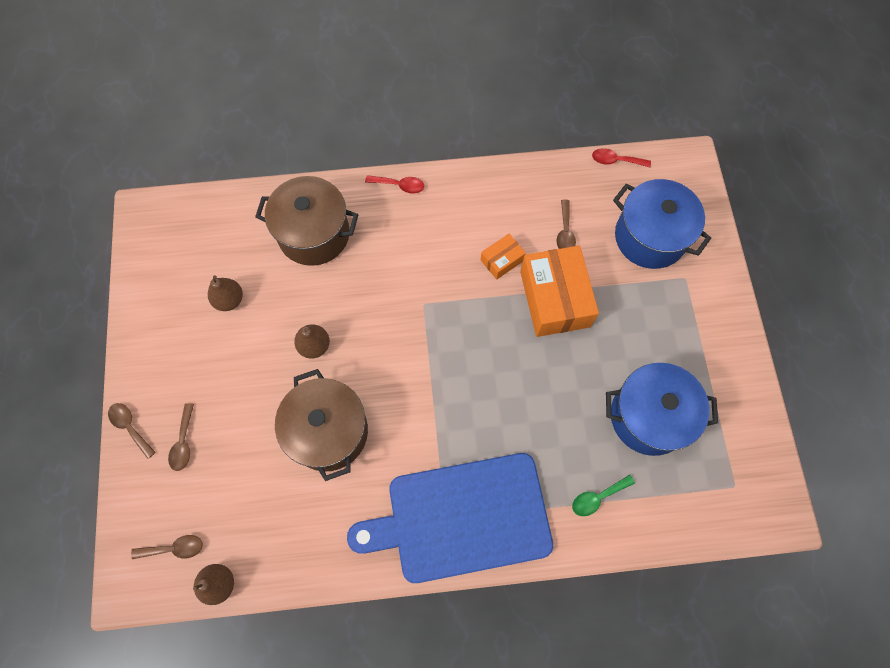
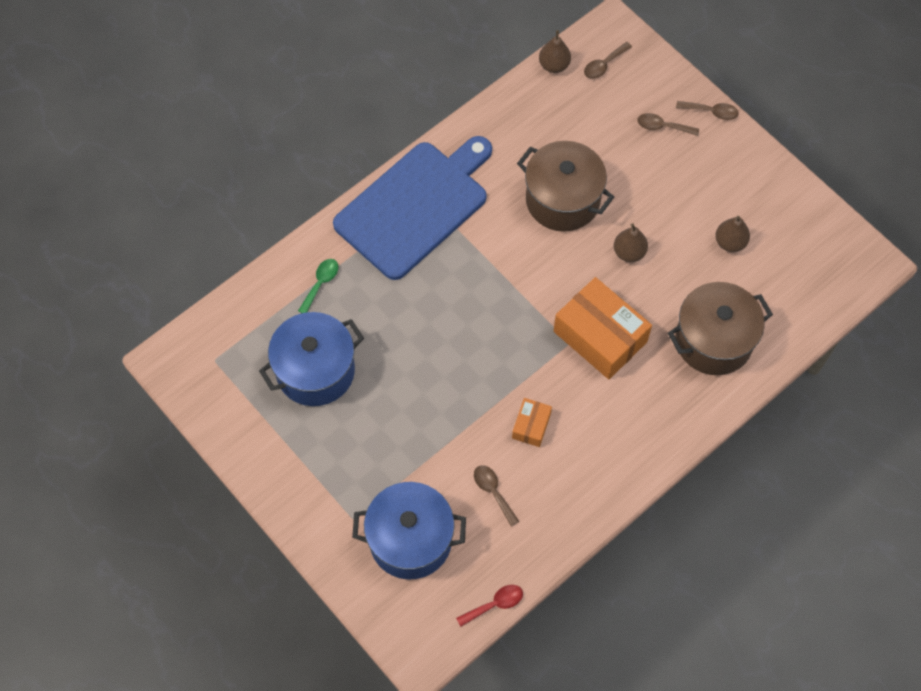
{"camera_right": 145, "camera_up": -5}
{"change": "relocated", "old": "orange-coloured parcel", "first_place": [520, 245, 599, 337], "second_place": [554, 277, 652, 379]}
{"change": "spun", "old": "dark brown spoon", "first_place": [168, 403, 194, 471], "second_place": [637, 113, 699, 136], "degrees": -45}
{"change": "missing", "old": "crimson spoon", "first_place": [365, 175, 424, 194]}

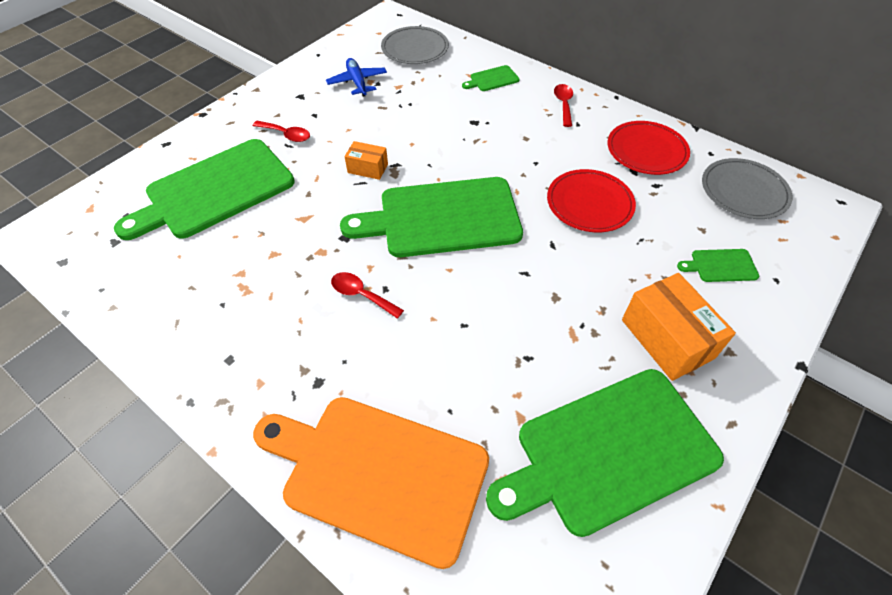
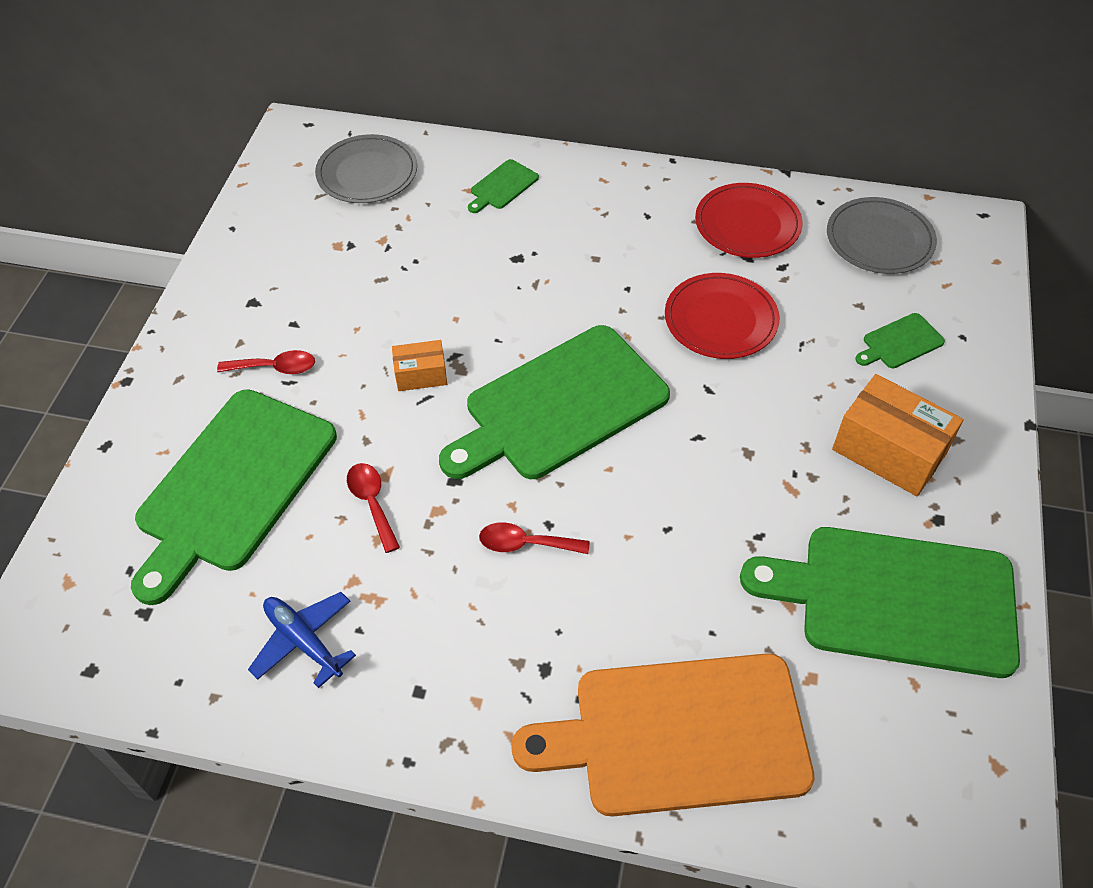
{"camera_right": -25, "camera_up": 0}
{"change": "relocated", "old": "cobalt toy plane", "first_place": [326, 58, 387, 97], "second_place": [248, 592, 356, 688]}
{"change": "relocated", "old": "crimson spoon", "first_place": [554, 84, 573, 127], "second_place": [347, 463, 400, 553]}
{"change": "spun", "old": "leaf-green bread board", "first_place": [486, 369, 724, 537], "second_place": [740, 527, 1020, 678], "degrees": 60}

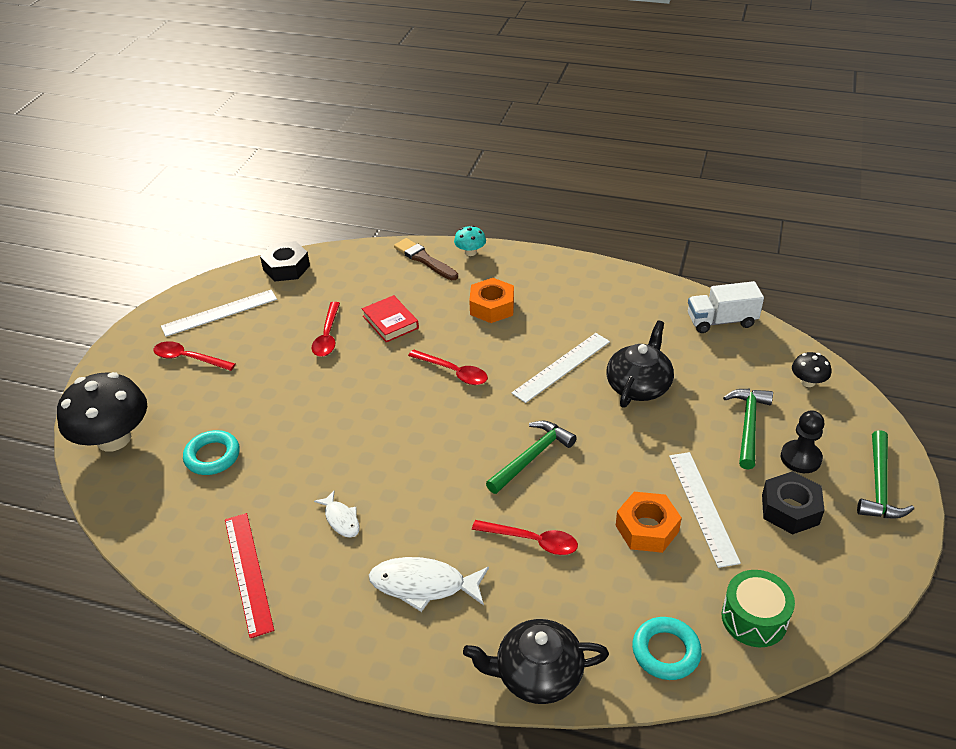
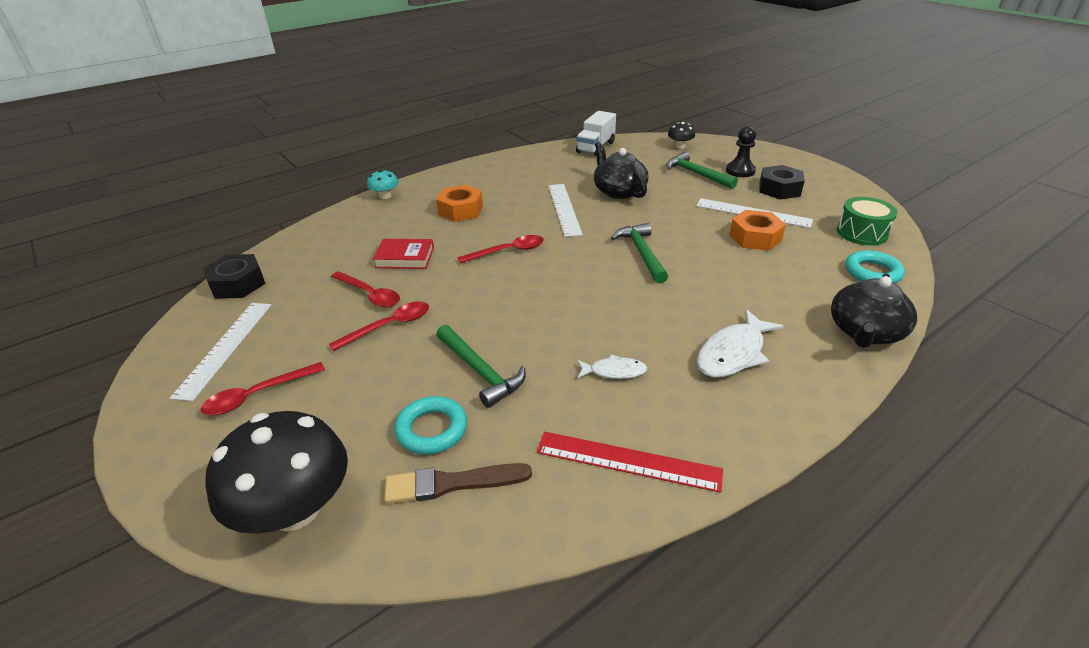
{"camera_right": -55, "camera_up": -5}
{"change": "relocated", "old": "crimson spoon", "first_place": [472, 520, 578, 555], "second_place": [329, 302, 429, 351]}
{"change": "relocated", "old": "dark brown brush", "first_place": [394, 238, 458, 280], "second_place": [384, 463, 532, 504]}
{"change": "relocated", "old": "leaf-green claw hammer", "first_place": [857, 430, 914, 518], "second_place": [436, 325, 526, 408]}

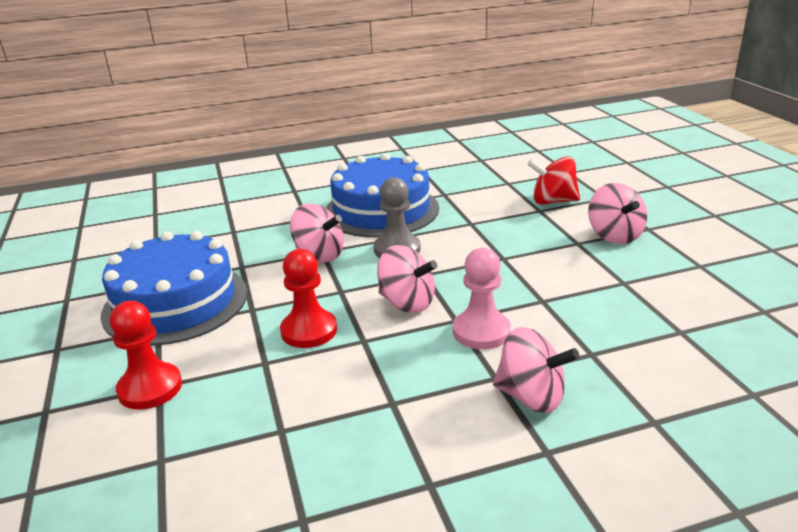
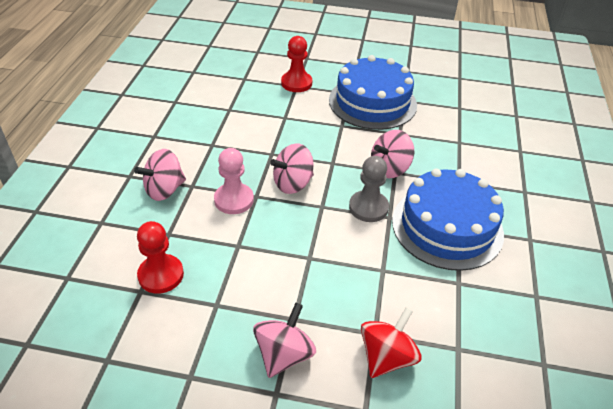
{"camera_right": 115, "camera_up": 15}
{"change": "relocated", "old": "crimson chess pawn", "first_place": [280, 249, 337, 348], "second_place": [137, 221, 184, 294]}
{"change": "spun", "old": "rosy spinning top", "first_place": [588, 183, 647, 244], "second_place": [253, 303, 316, 378], "degrees": 105}

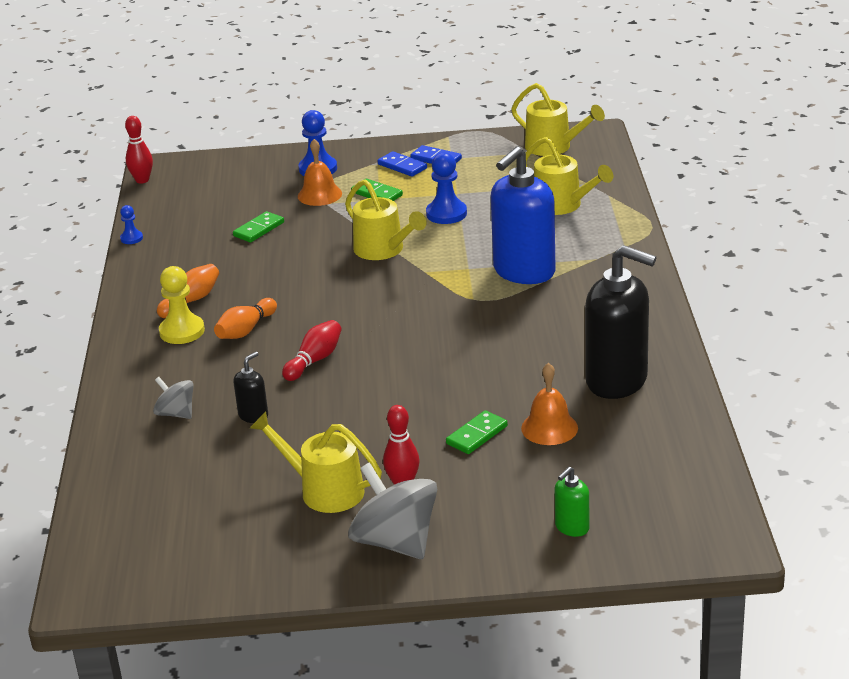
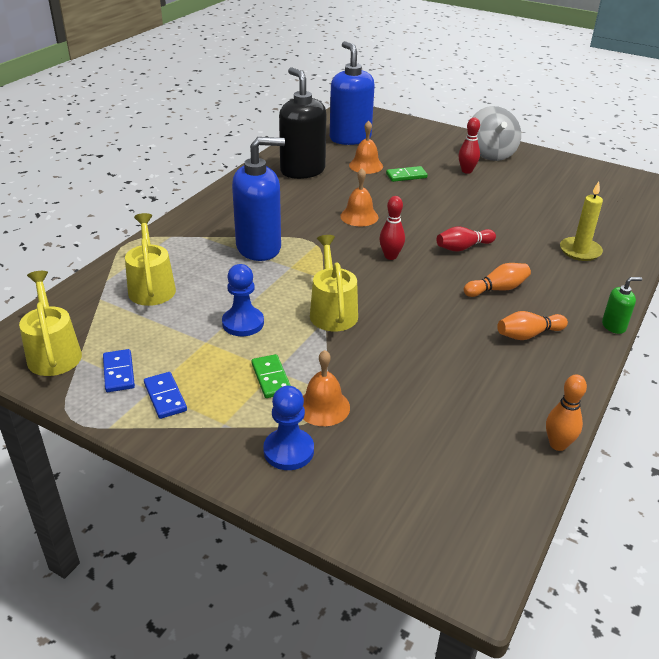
{"camera_right": -150, "camera_up": 5}
{"change": "relocated", "old": "cobalt domino tile", "first_place": [378, 151, 427, 177], "second_place": [103, 349, 135, 392]}
{"change": "appeared", "new": "cobalt soap dispenser", "second_place": [330, 41, 375, 145]}
{"change": "appeared", "new": "orange-coloured bell", "second_place": [340, 168, 378, 227]}
{"change": "relocated", "old": "crimson skittle", "first_place": [125, 116, 153, 184], "second_place": [379, 196, 405, 260]}
{"change": "exchanged", "old": "cobalt chess pawn", "new": "orange-coloured skittle", "first_place": [120, 205, 143, 244], "second_place": [546, 375, 587, 451]}
{"change": "exchanged", "old": "ash-grey spinning top", "new": "golden wax candle", "first_place": [153, 377, 194, 419], "second_place": [560, 182, 603, 261]}
{"change": "relocated", "old": "leaf-green soap dispenser", "first_place": [555, 467, 589, 537], "second_place": [602, 277, 642, 334]}
{"change": "missing", "old": "golden chess pawn", "first_place": [159, 266, 205, 344]}
{"change": "missing", "old": "leaf-green domino tile", "first_place": [233, 211, 284, 243]}
{"change": "missing", "old": "ebony soap dispenser", "first_place": [233, 352, 268, 423]}
{"change": "missing", "old": "golden sprinkling can", "first_place": [250, 411, 382, 513]}

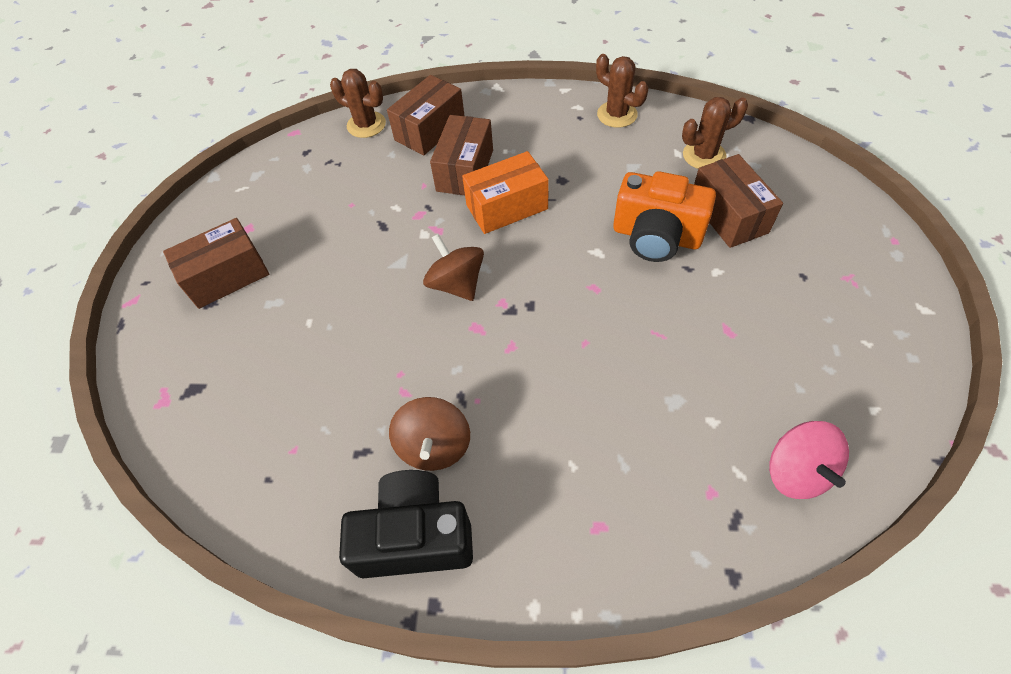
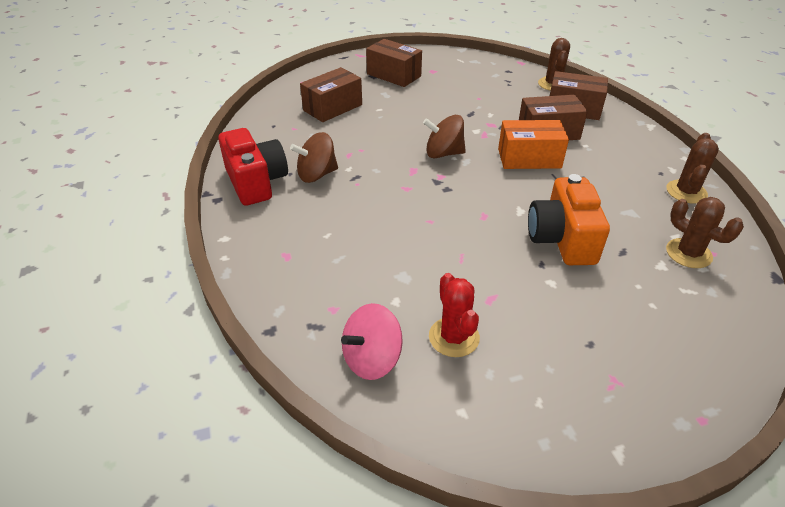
{"camera_right": 65, "camera_up": -15}
{"change": "colour", "old": "ebony photo camera", "new": "crimson photo camera", "first_place": [339, 470, 473, 578], "second_place": [218, 128, 288, 206]}
{"change": "relocated", "old": "dark brown parcel", "first_place": [694, 154, 783, 248], "second_place": [300, 67, 362, 122]}
{"change": "spun", "old": "dark brown spinning top", "first_place": [423, 234, 484, 301], "second_place": [423, 115, 466, 158], "degrees": -120}
{"change": "appeared", "new": "crimson saguaro cactus", "second_place": [429, 273, 480, 357]}
{"change": "spun", "old": "orange-coloured parcel", "first_place": [462, 151, 549, 234], "second_place": [498, 120, 569, 169], "degrees": -45}

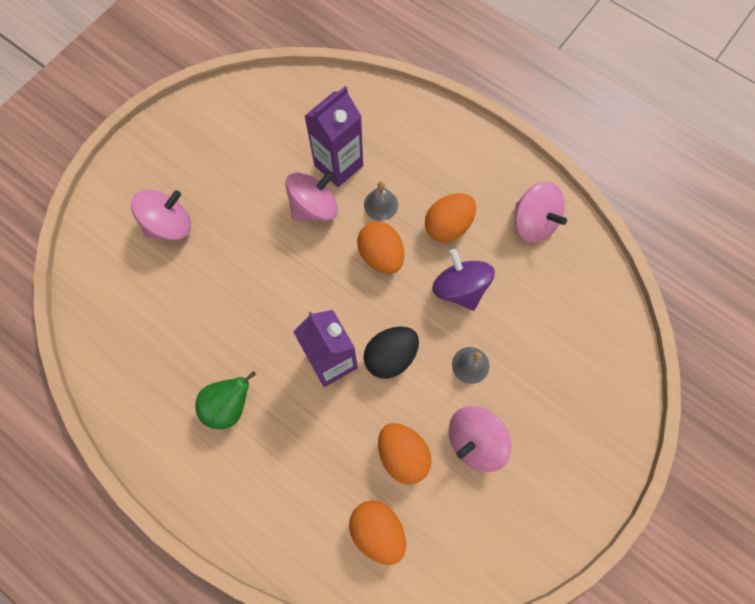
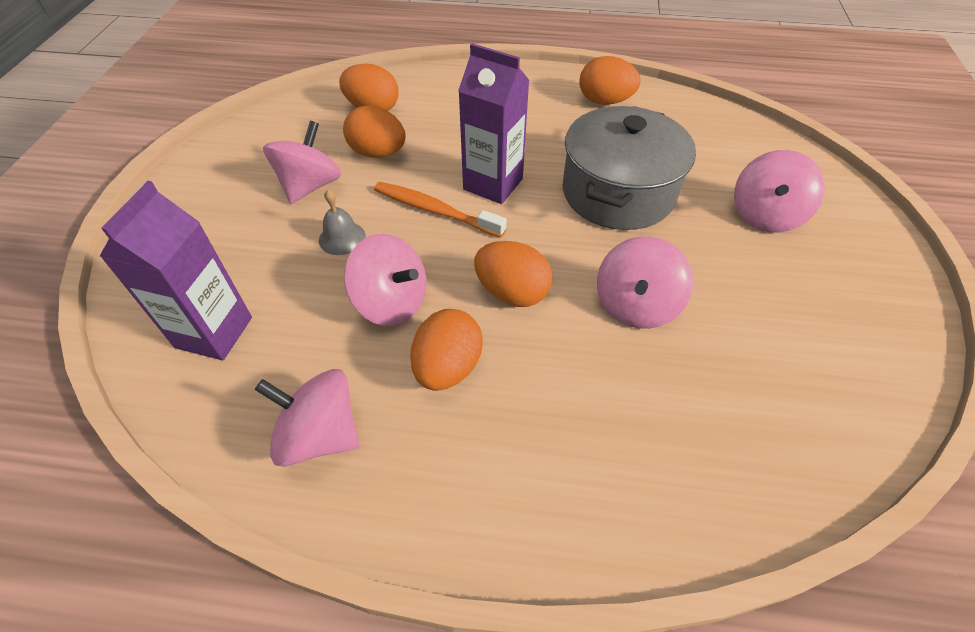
{"camera_right": 150, "camera_up": -20}
{"change": "relocated", "old": "royal purple milk carton", "first_place": [305, 86, 363, 187], "second_place": [100, 181, 252, 360]}
{"change": "colour", "old": "royal purple spinning top", "new": "rosy spinning top", "first_place": [432, 249, 495, 310], "second_place": [344, 234, 426, 326]}
{"change": "exchanged", "old": "ebony egg shape", "new": "orange-coloured toothbrush", "first_place": [363, 327, 419, 379], "second_place": [374, 182, 507, 237]}
{"change": "appeared", "new": "ash-grey pot", "second_place": [562, 106, 696, 230]}
{"change": "appeared", "new": "orange-coloured egg shape", "second_place": [579, 56, 640, 105]}
{"change": "missing", "old": "leaf-green pear fruit", "first_place": [195, 371, 256, 429]}
{"change": "missing", "old": "ash-grey bell", "first_place": [364, 181, 398, 221]}

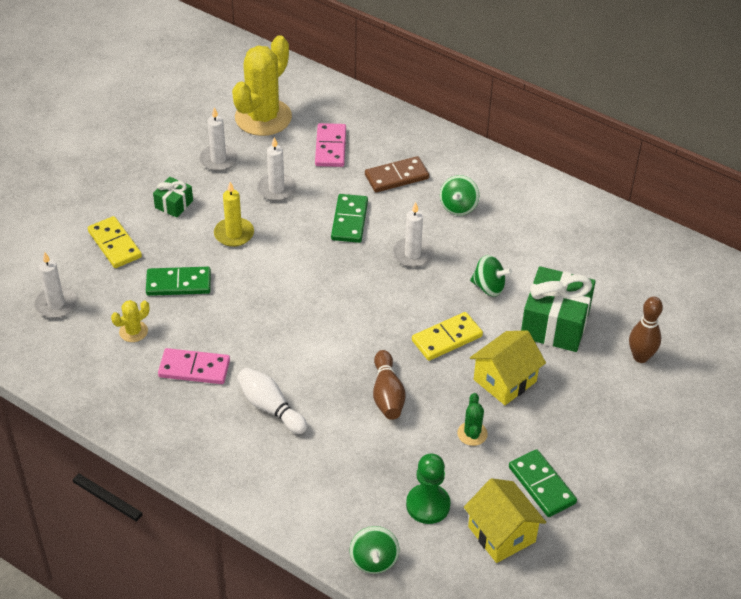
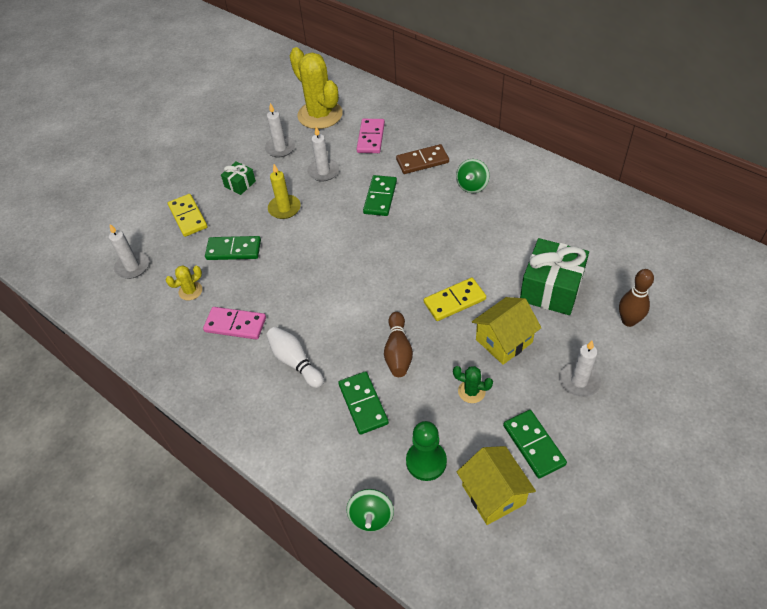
{"camera_right": 10, "camera_up": 5}
{"change": "spun", "old": "golden saguaro cactus", "first_place": [232, 35, 292, 136], "second_place": [289, 47, 343, 129], "degrees": -75}
{"change": "appeared", "new": "leaf-green domino tile", "second_place": [338, 371, 389, 435]}
{"change": "spun", "old": "leaf-green saguaro cactus", "first_place": [457, 393, 488, 446], "second_place": [453, 366, 493, 403], "degrees": -75}
{"change": "relocated", "old": "snow-white wax candle", "first_place": [393, 202, 433, 267], "second_place": [559, 341, 601, 397]}
{"change": "missing", "old": "leaf-green spinning top", "first_place": [470, 255, 512, 297]}

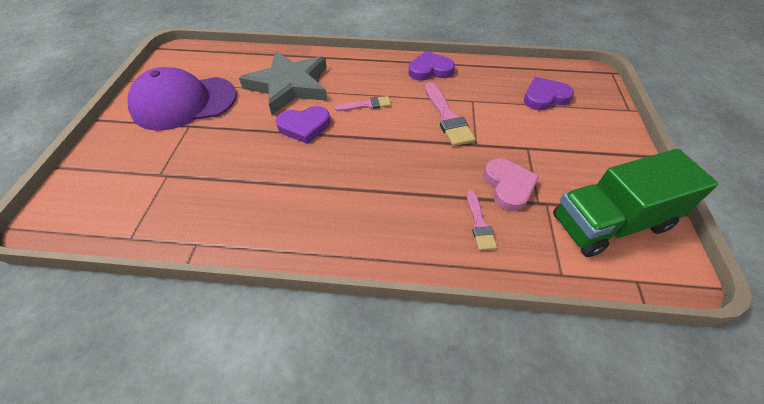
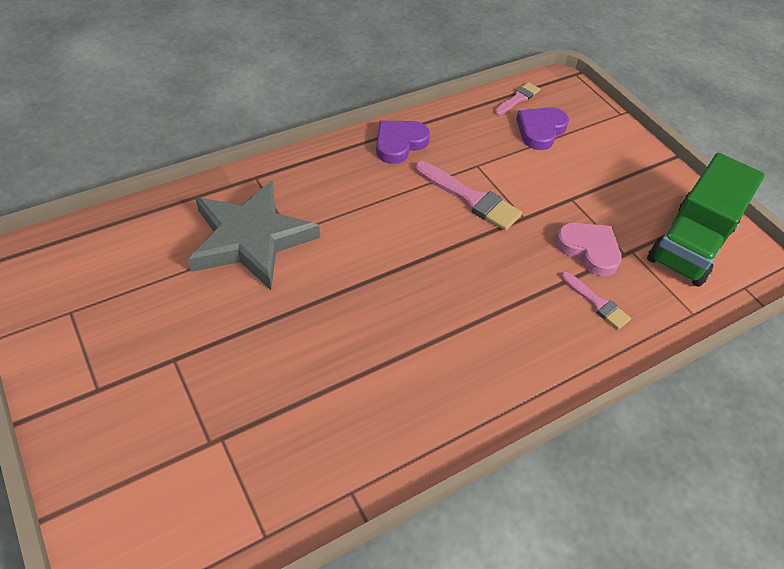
{"camera_right": -40, "camera_up": 0}
{"change": "relocated", "old": "rosy brush", "first_place": [335, 96, 391, 111], "second_place": [494, 82, 540, 115]}
{"change": "missing", "old": "royal purple peaked cap", "first_place": [128, 67, 237, 131]}
{"change": "missing", "old": "royal purple heart shape", "first_place": [276, 106, 330, 144]}

